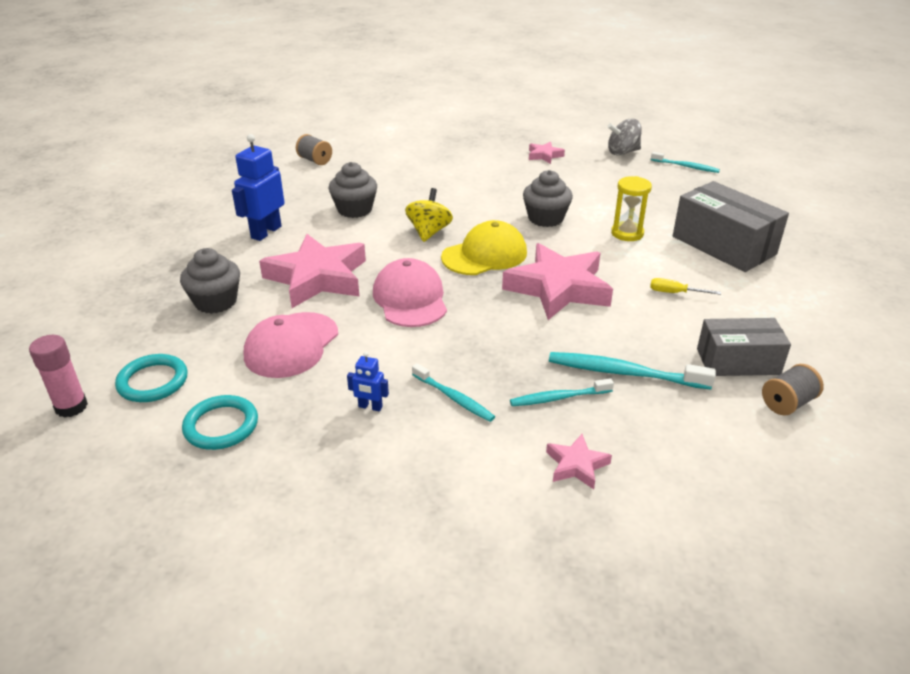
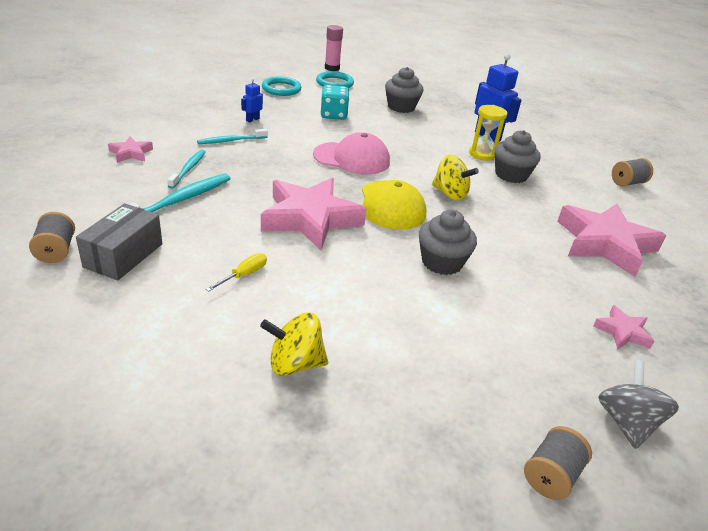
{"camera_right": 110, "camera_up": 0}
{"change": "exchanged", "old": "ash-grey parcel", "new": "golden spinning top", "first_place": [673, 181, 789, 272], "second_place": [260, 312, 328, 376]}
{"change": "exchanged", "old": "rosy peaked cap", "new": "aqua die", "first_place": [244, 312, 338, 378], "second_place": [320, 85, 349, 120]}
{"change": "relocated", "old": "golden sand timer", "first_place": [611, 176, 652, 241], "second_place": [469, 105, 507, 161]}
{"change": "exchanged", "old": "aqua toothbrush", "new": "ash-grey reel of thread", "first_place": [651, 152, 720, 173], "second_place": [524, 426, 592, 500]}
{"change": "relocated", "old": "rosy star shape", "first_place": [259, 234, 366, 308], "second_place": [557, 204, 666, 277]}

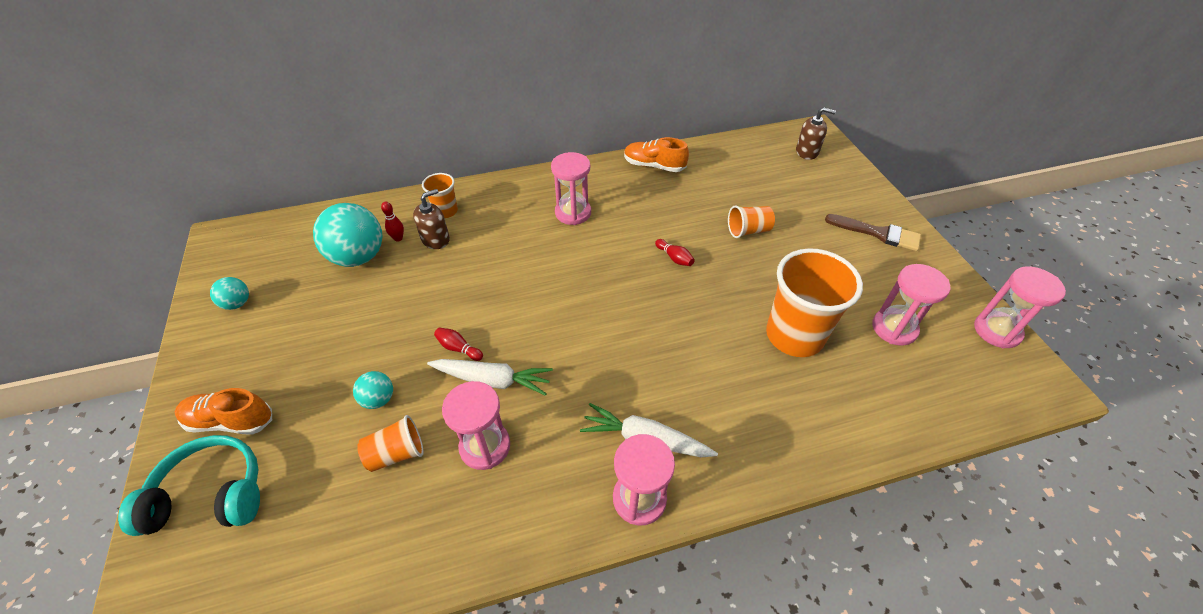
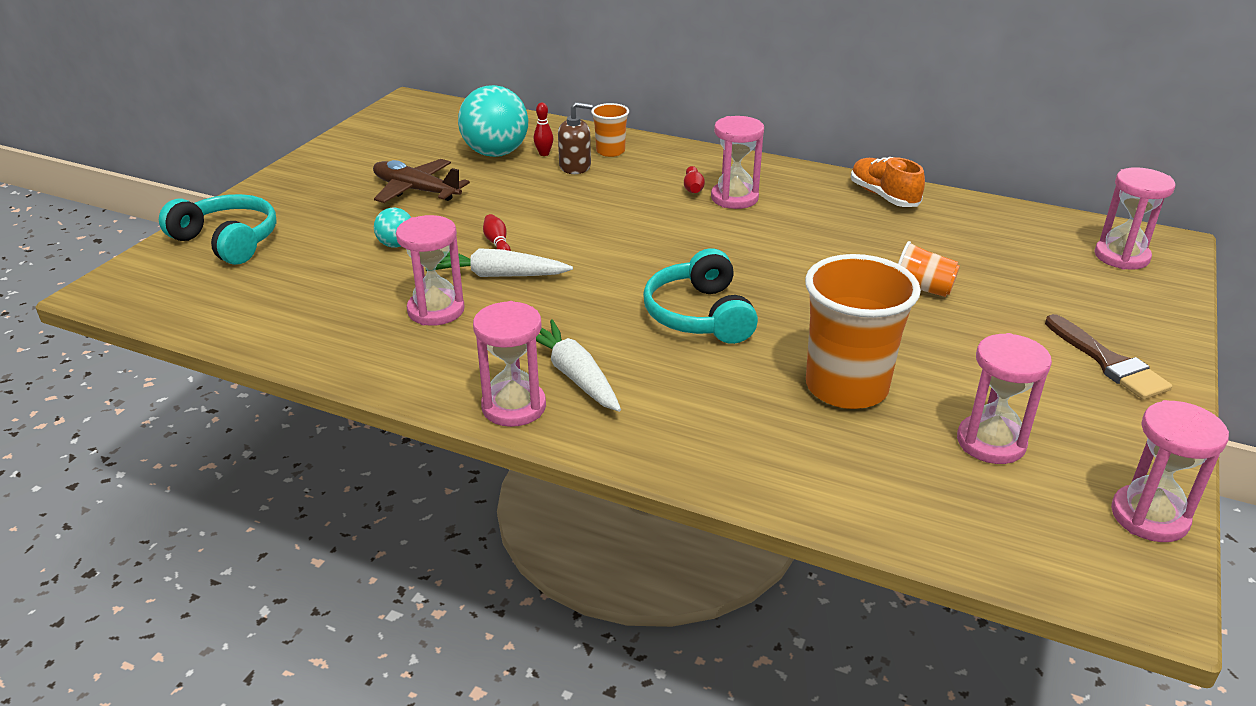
{"camera_right": 40, "camera_up": -15}
{"change": "appeared", "new": "dark brown toy plane", "second_place": [373, 159, 470, 203]}
{"change": "spun", "old": "snow-white toy carrot", "first_place": [427, 359, 553, 396], "second_place": [425, 248, 573, 277], "degrees": 135}
{"change": "appeared", "new": "aqua headset", "second_place": [643, 248, 758, 344]}
{"change": "relocated", "old": "crimson skittle", "first_place": [655, 239, 695, 266], "second_place": [684, 166, 705, 193]}
{"change": "exchanged", "old": "dark brown soap dispenser", "new": "rosy sand timer", "first_place": [796, 107, 836, 160], "second_place": [1095, 167, 1176, 270]}
{"change": "missing", "old": "orange-coloured lace-up shoe", "first_place": [175, 388, 272, 434]}
{"change": "missing", "old": "aqua ball", "first_place": [210, 277, 249, 310]}
{"change": "missing", "old": "orange-coloured beaker", "first_place": [357, 415, 424, 472]}

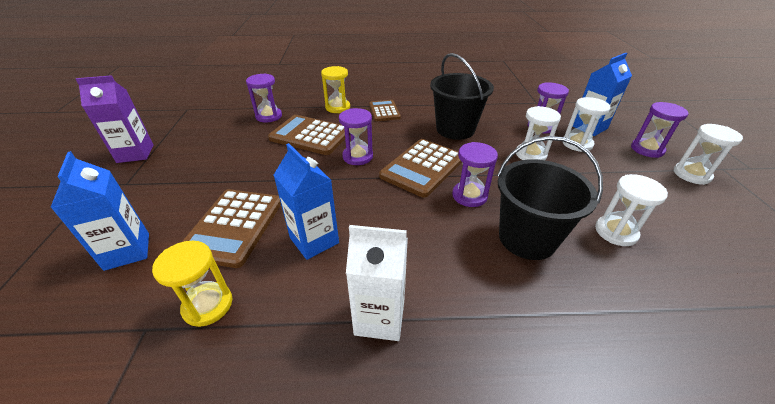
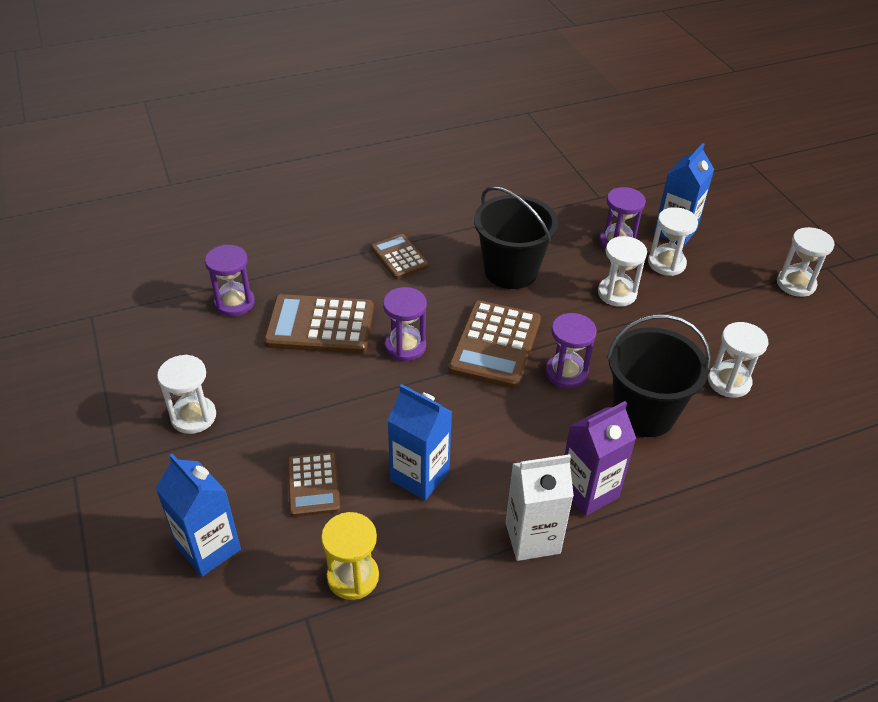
{"camera_right": -20, "camera_up": 5}
{"change": "appeared", "new": "snow-white sand timer", "second_place": [157, 355, 216, 434]}
{"change": "size", "old": "dark brown pocket calculator", "first_place": [182, 189, 281, 268], "second_place": [287, 452, 340, 517], "factor": 0.6}
{"change": "relocated", "old": "royal purple milk carton", "first_place": [76, 75, 154, 163], "second_place": [565, 401, 636, 516]}
{"change": "missing", "old": "golden sand timer", "first_place": [321, 66, 350, 113]}
{"change": "missing", "old": "royal purple sand timer", "first_place": [631, 102, 689, 158]}

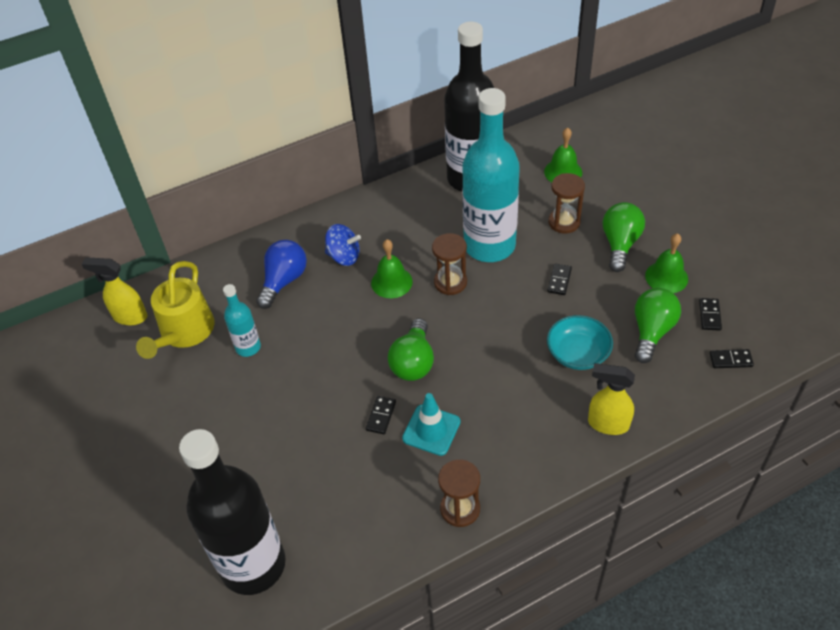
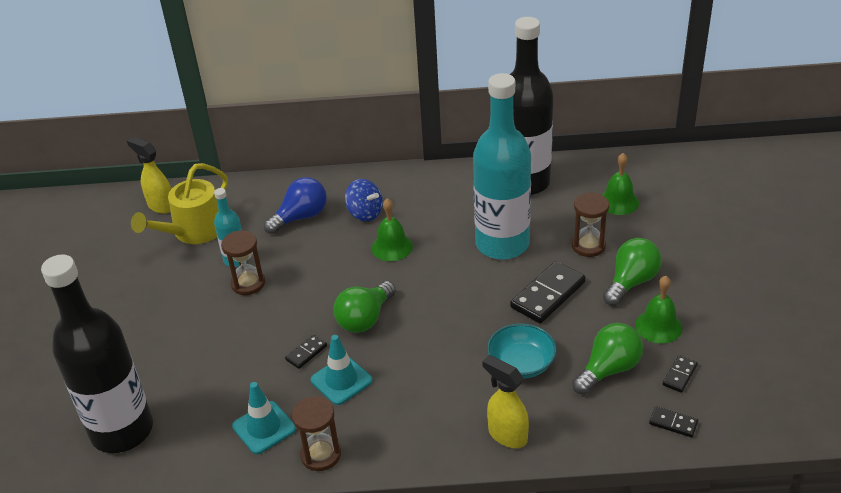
{"camera_right": 25, "camera_up": -10}
{"change": "relocated", "old": "dark brown sand timer", "first_place": [432, 233, 467, 295], "second_place": [221, 230, 265, 295]}
{"change": "appeared", "new": "aqua safety cone", "second_place": [232, 382, 296, 454]}
{"change": "size", "old": "ebony domino tile", "first_place": [547, 263, 572, 295], "second_place": [510, 261, 586, 323], "factor": 1.99}

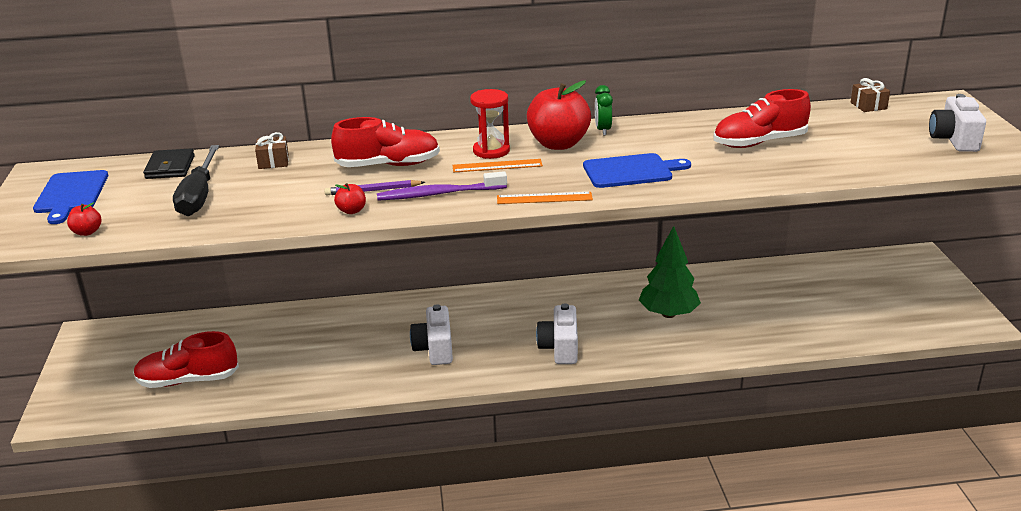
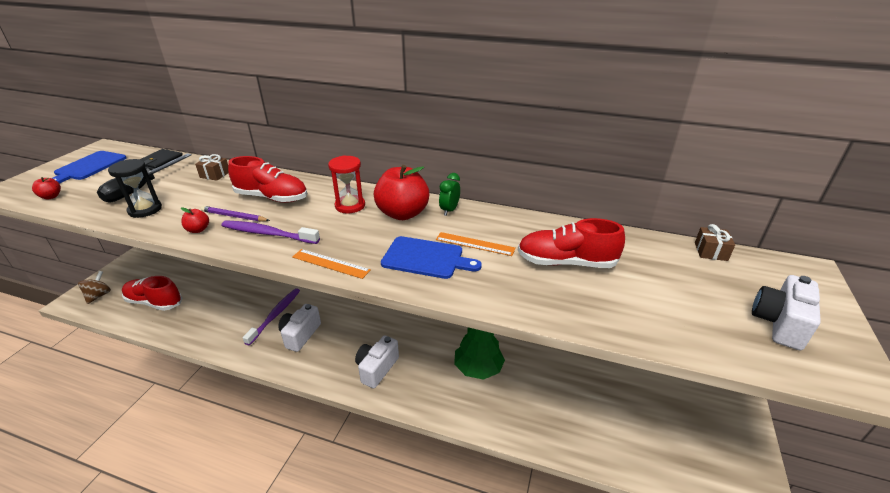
{"camera_right": 25, "camera_up": 5}
{"change": "appeared", "new": "dark brown spinning top", "second_place": [78, 271, 111, 304]}
{"change": "appeared", "new": "ebony sand timer", "second_place": [108, 159, 162, 218]}
{"change": "appeared", "new": "royal purple toothbrush", "second_place": [243, 288, 300, 345]}
{"change": "relocated", "old": "orange-coloured straightedge", "first_place": [453, 159, 543, 172], "second_place": [436, 232, 516, 256]}

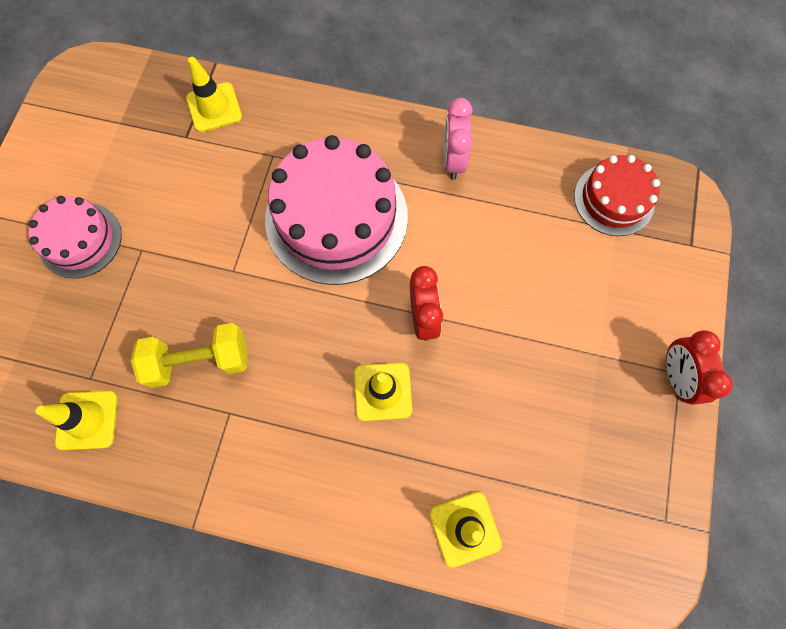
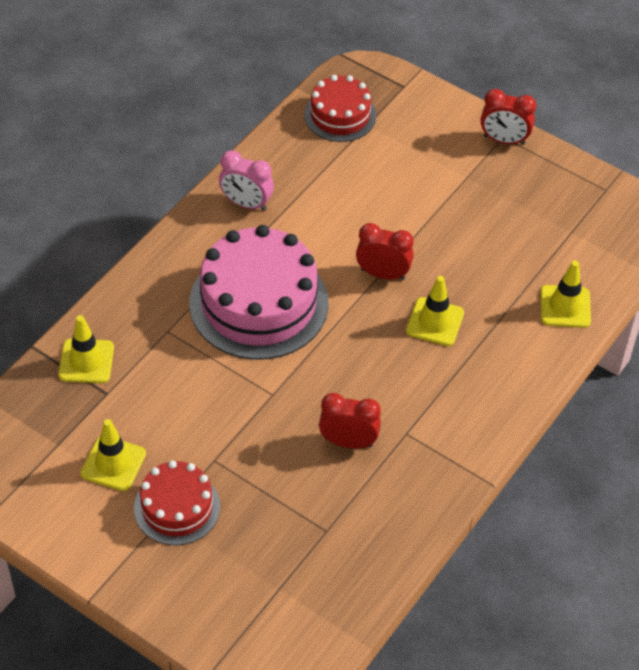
{"camera_right": -70, "camera_up": -20}
{"change": "relocated", "old": "golden safety cone", "first_place": [36, 391, 118, 450], "second_place": [80, 419, 146, 491]}
{"change": "colour", "old": "rosy layer cake", "new": "crimson layer cake", "first_place": [28, 196, 122, 278], "second_place": [134, 460, 220, 545]}
{"change": "exchanged", "old": "golden hand weight", "new": "crimson alarm clock", "first_place": [131, 323, 248, 388], "second_place": [319, 393, 381, 448]}

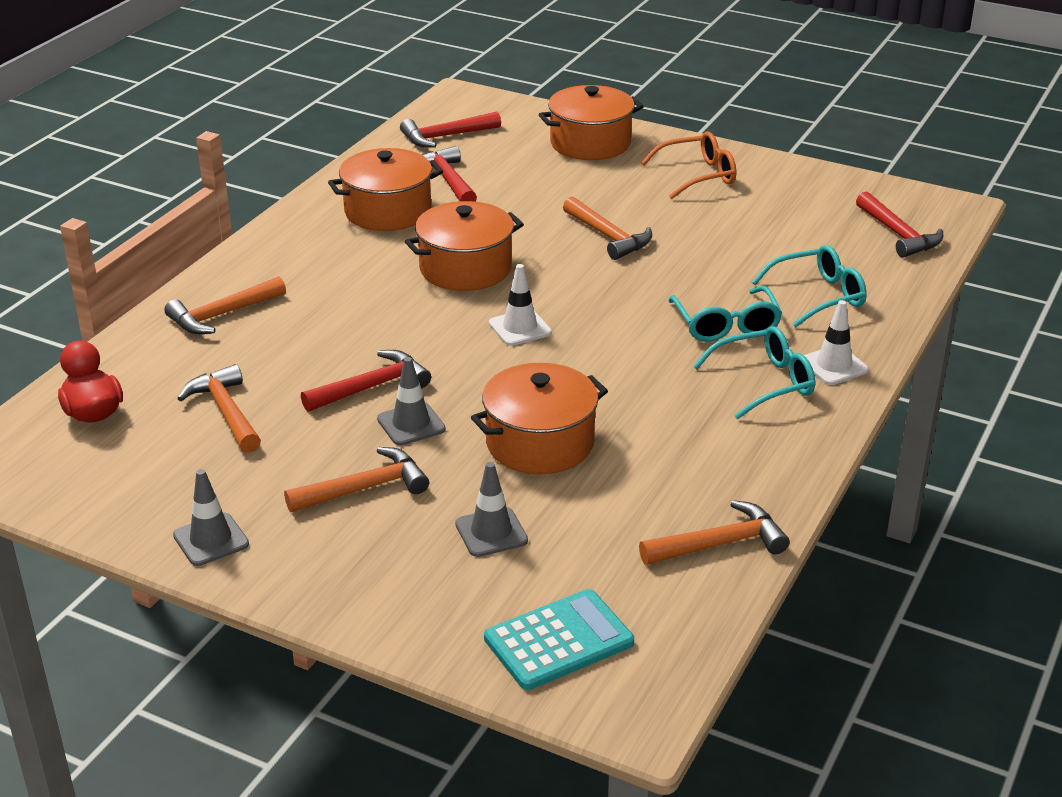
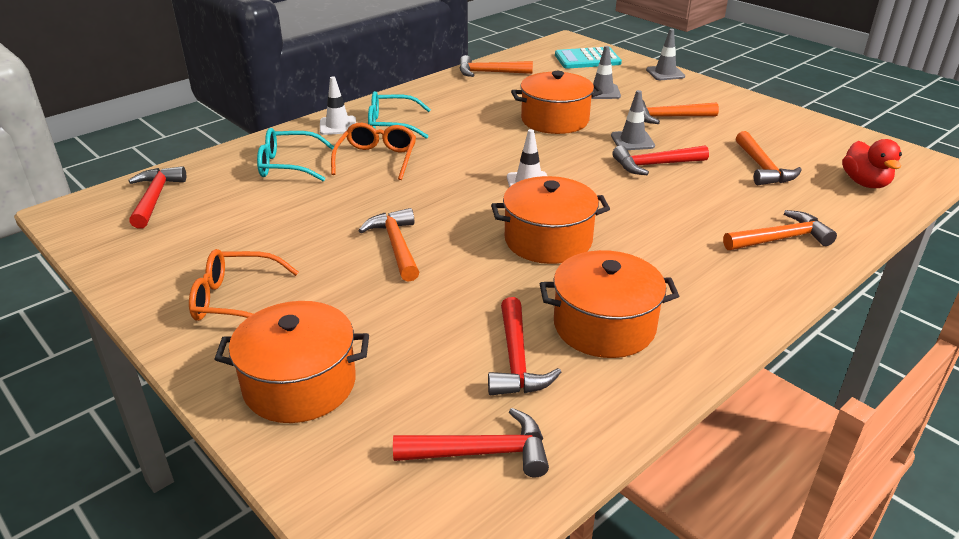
{"camera_right": -160, "camera_up": 0}
{"change": "colour", "old": "aqua glasses", "new": "orange-coloured glasses", "first_place": [668, 286, 782, 342], "second_place": [331, 123, 416, 180]}
{"change": "relocated", "old": "ash-grey safety cone", "first_place": [173, 469, 249, 566], "second_place": [646, 29, 685, 80]}

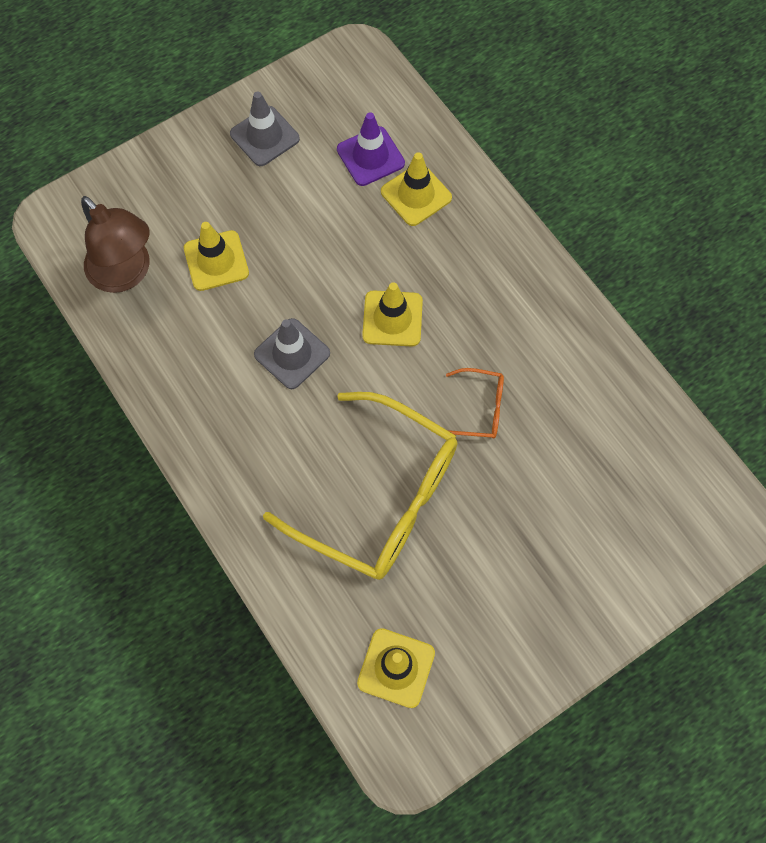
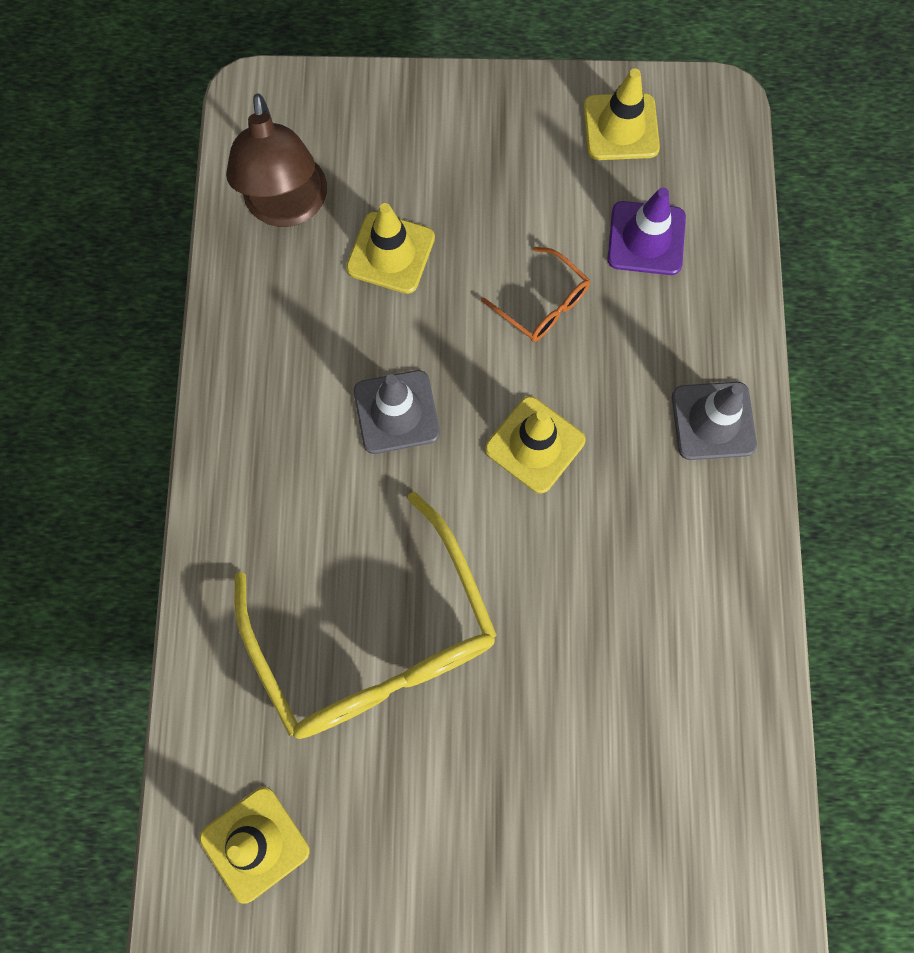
{"camera_right": 35, "camera_up": 5}
{"change": "relocated", "old": "orange-coloured glasses", "first_place": [446, 368, 504, 439], "second_place": [481, 247, 590, 342]}
{"change": "relocated", "old": "golden safety cone", "first_place": [381, 152, 452, 226], "second_place": [584, 68, 660, 160]}
{"change": "relocated", "old": "ash-grey safety cone", "first_place": [230, 91, 300, 166], "second_place": [672, 382, 757, 460]}

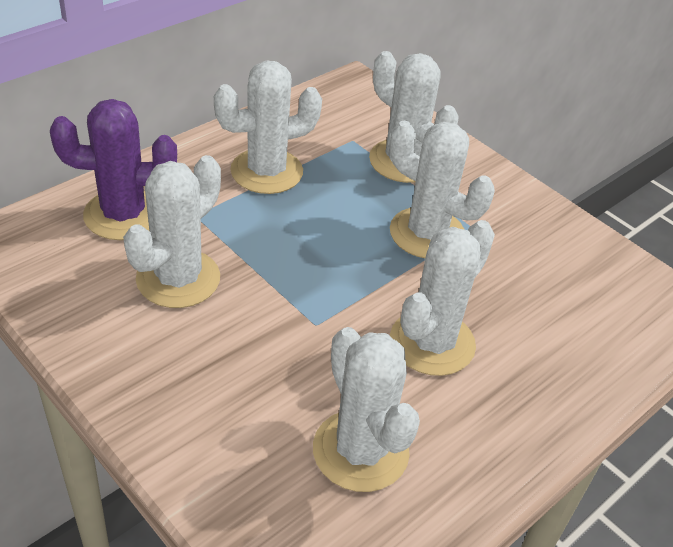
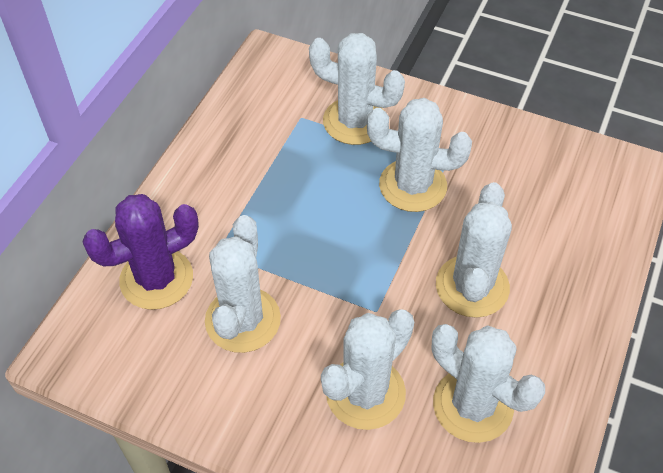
{"camera_right": -20, "camera_up": 10}
{"change": "relocated", "old": "snow-white saguaro cactus", "first_place": [214, 61, 322, 194], "second_place": [321, 309, 414, 430]}

